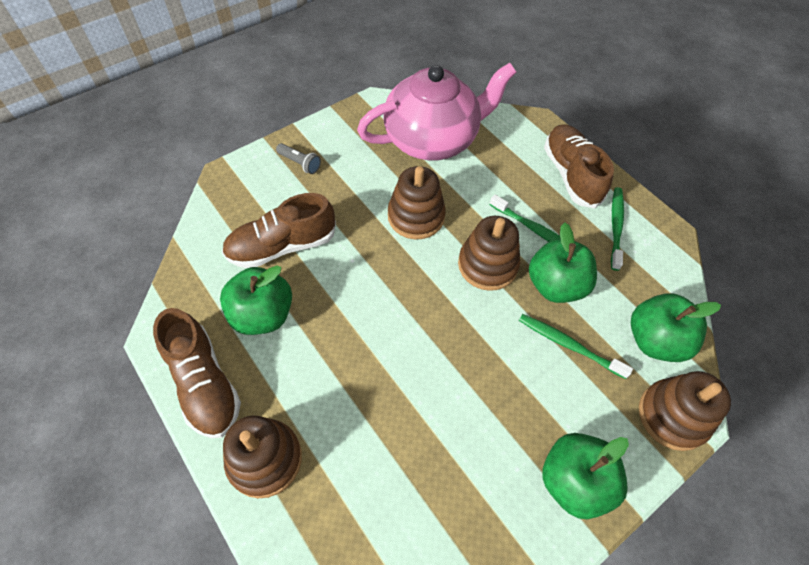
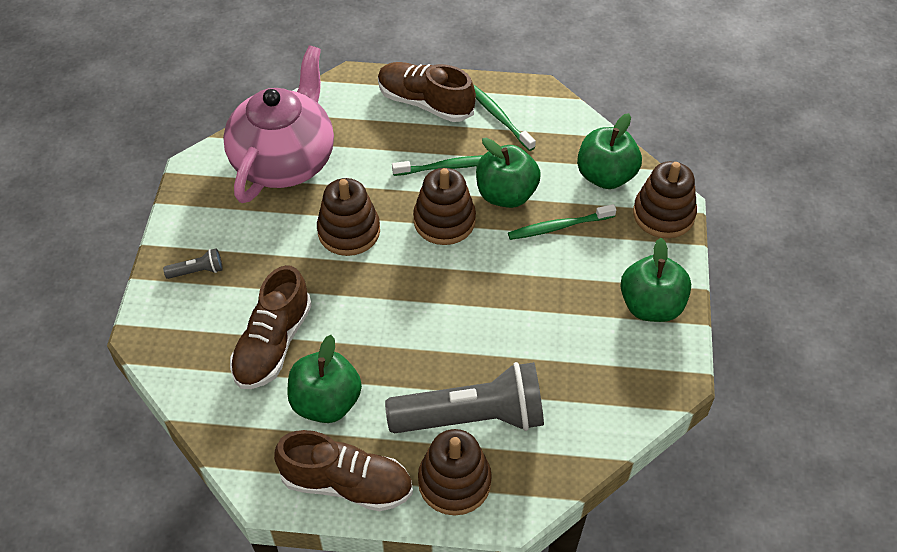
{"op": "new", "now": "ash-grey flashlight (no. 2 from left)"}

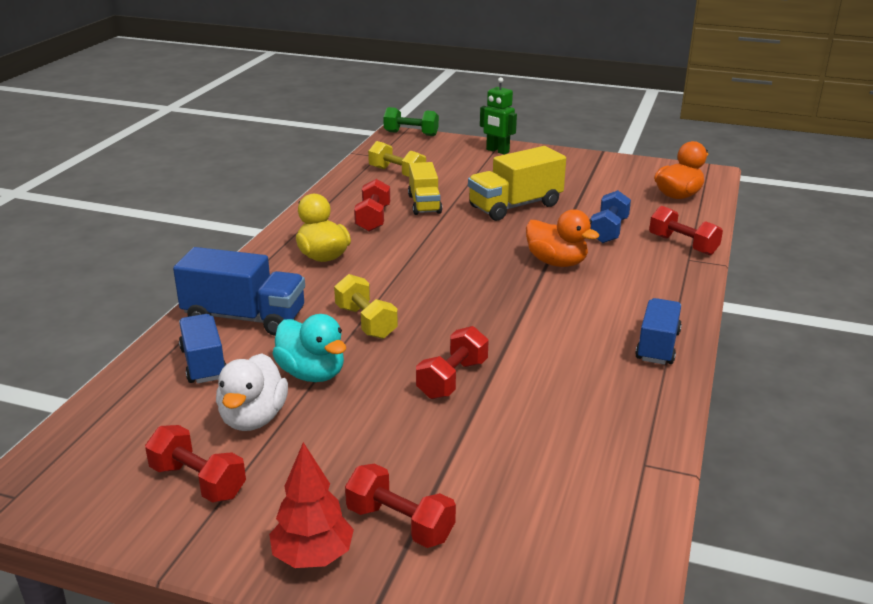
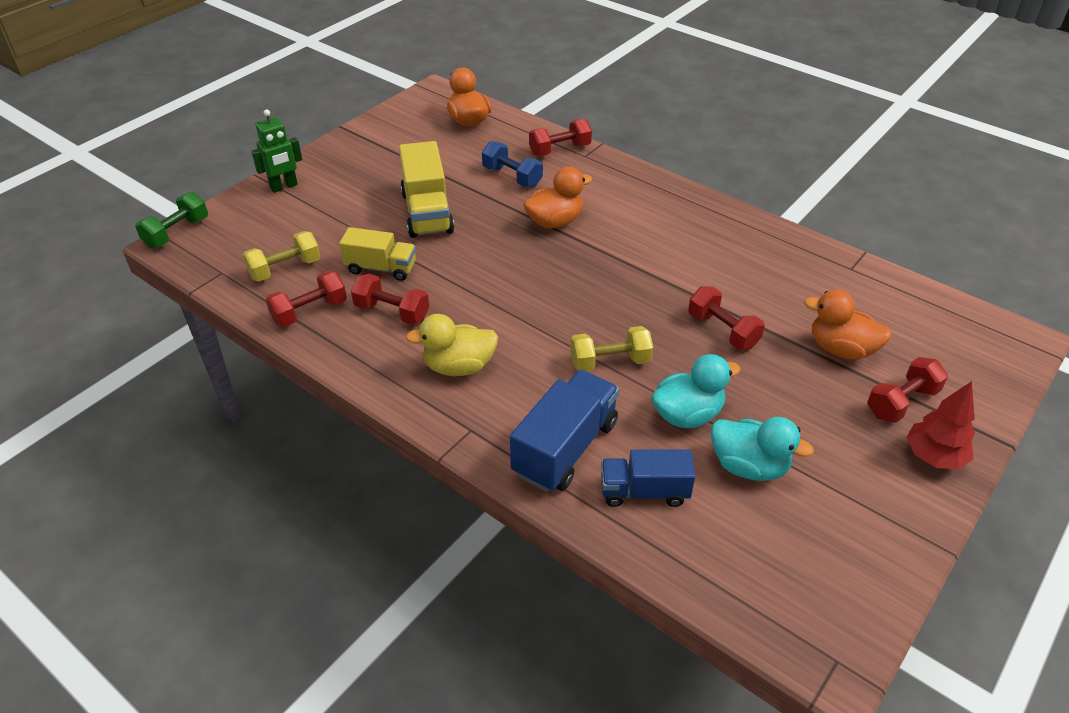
{"op": "gone", "was": "royal blue truck (no. 3 from left)"}
{"op": "repainted", "was": "pure white duck", "now": "turquoise duck (no. 2 from left)"}
{"op": "shifted", "was": "red free weight (no. 1 from left)"}
{"op": "new", "now": "bright orange duck (no. 3 from left)"}

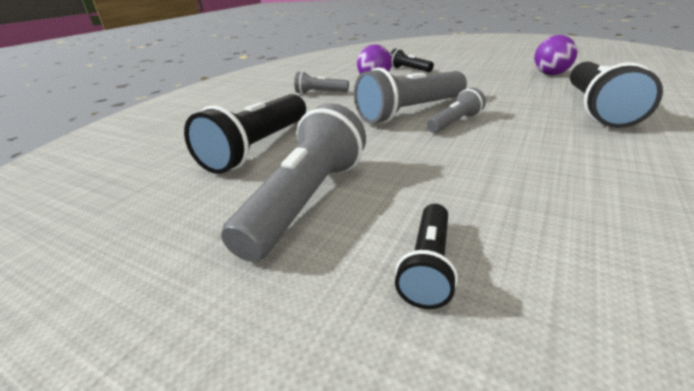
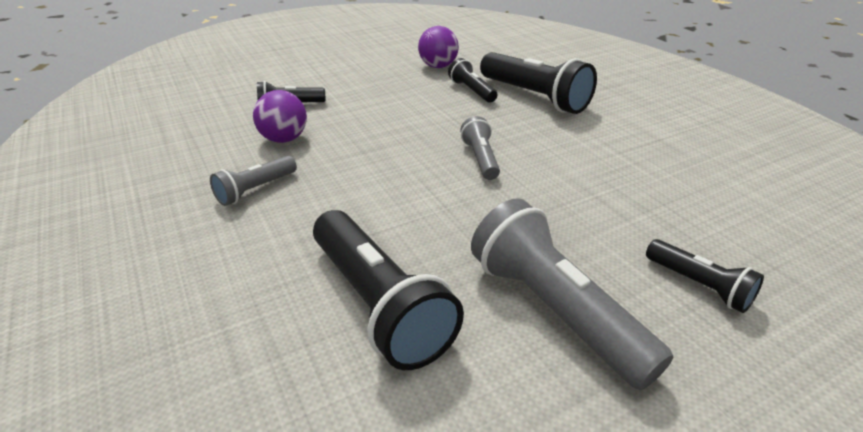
{"op": "gone", "was": "ash-grey flashlight (no. 3 from left)"}
{"op": "new", "now": "jet-black flashlight (no. 3 from left)"}

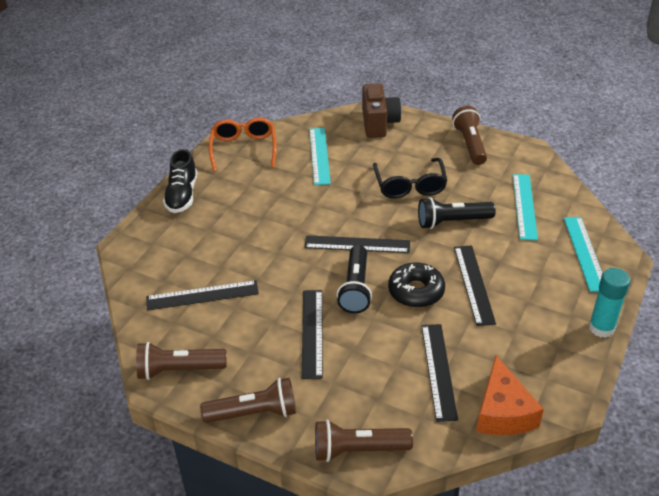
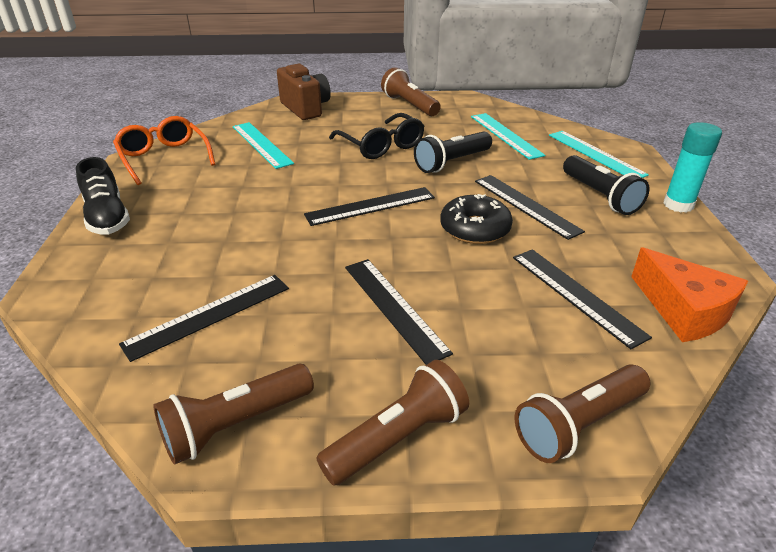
{"op": "shifted", "was": "jet-black flashlight (no. 1 from left in the first image)", "now": "jet-black flashlight (no. 2 from left)"}

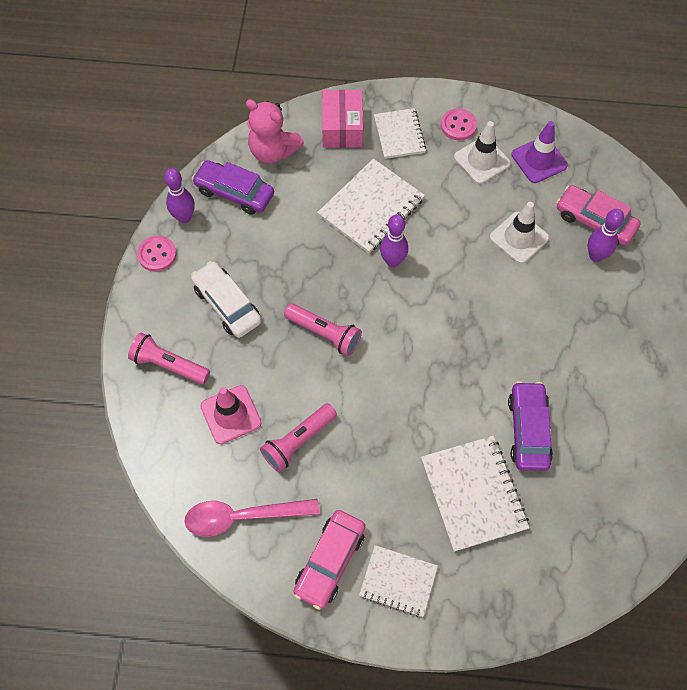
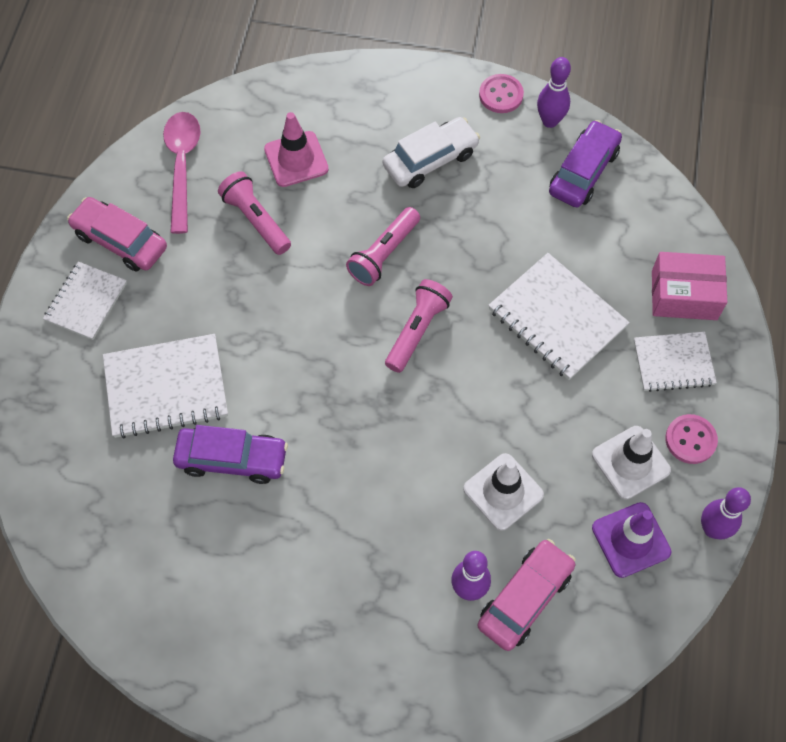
{"op": "gone", "was": "rosy teddy bear"}
{"op": "shifted", "was": "royal purple tenpin (no. 2 from left in the first image)", "now": "royal purple tenpin (no. 3 from left)"}
{"op": "shifted", "was": "rosy flashlight (no. 1 from left in the first image)", "now": "rosy flashlight (no. 3 from left)"}

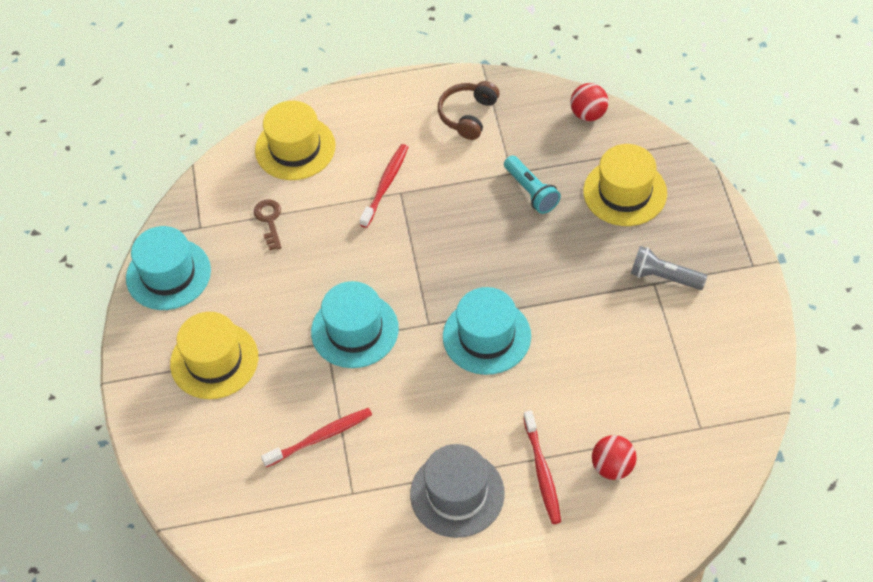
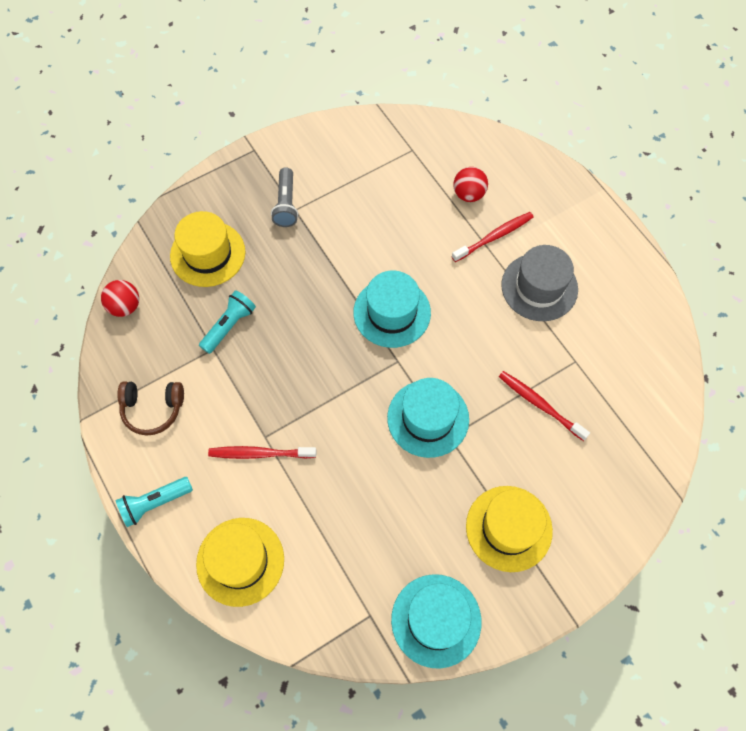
{"op": "gone", "was": "brown door key"}
{"op": "new", "now": "turquoise flashlight (no. 1 from left)"}

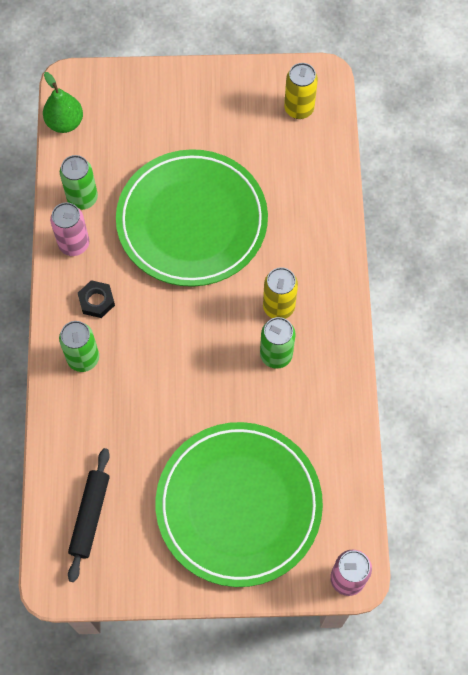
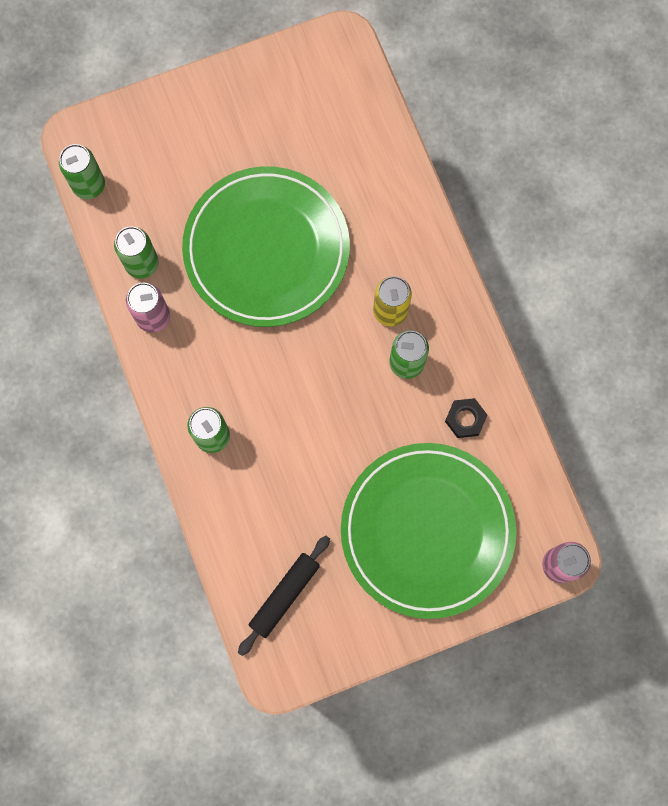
{"op": "gone", "was": "yellow tin (no. 2 from left)"}
{"op": "swapped", "was": "green toy pear", "now": "green tin (no. 1 from left)"}
{"op": "shifted", "was": "jet-black hex nut"}
{"op": "rotated", "was": "jet-black dough roller", "clockwise": 45}

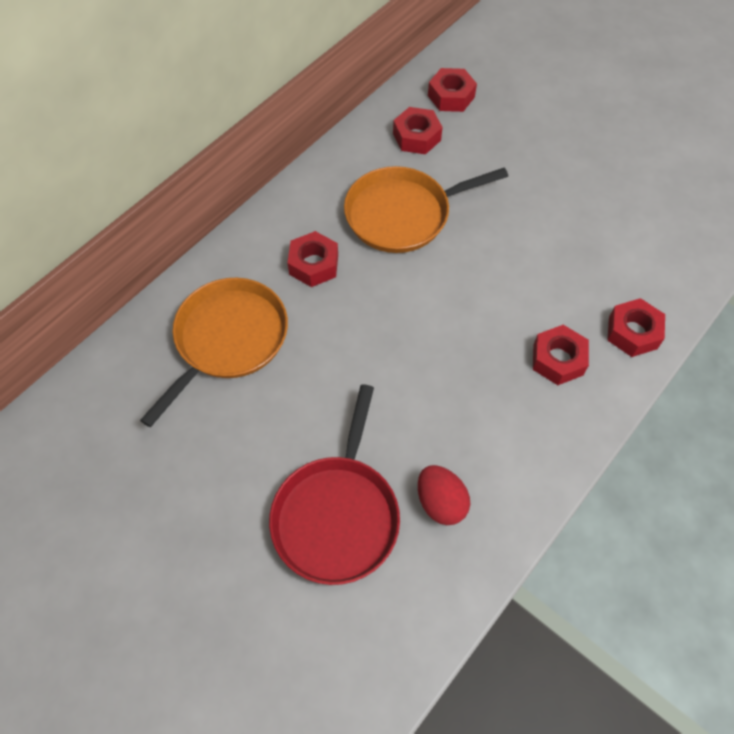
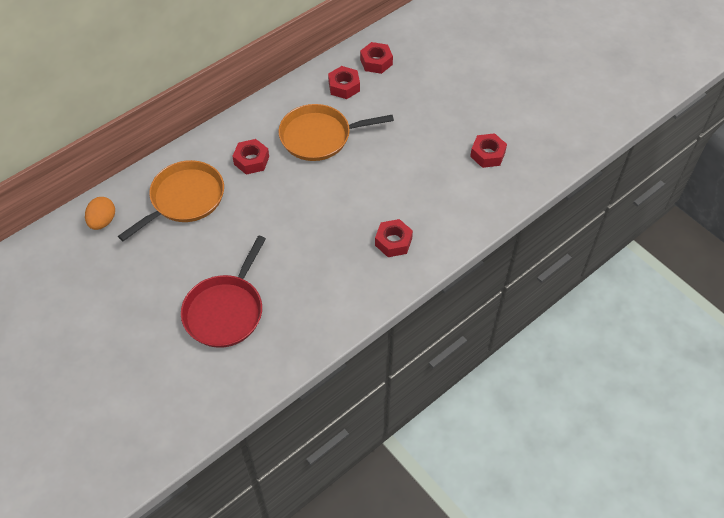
{"op": "shifted", "was": "red hex nut (no. 5 from left)"}
{"op": "gone", "was": "red toy egg"}
{"op": "new", "now": "bright orange toy egg"}

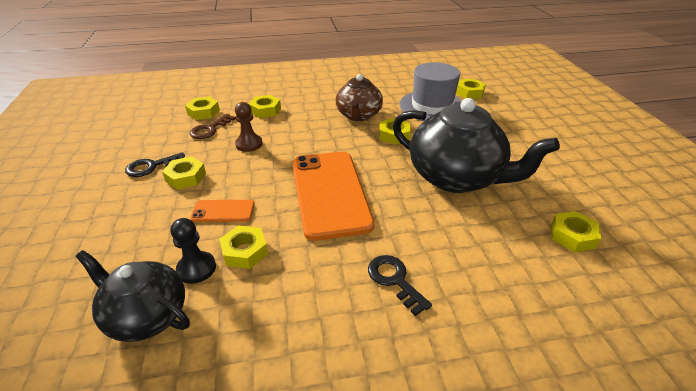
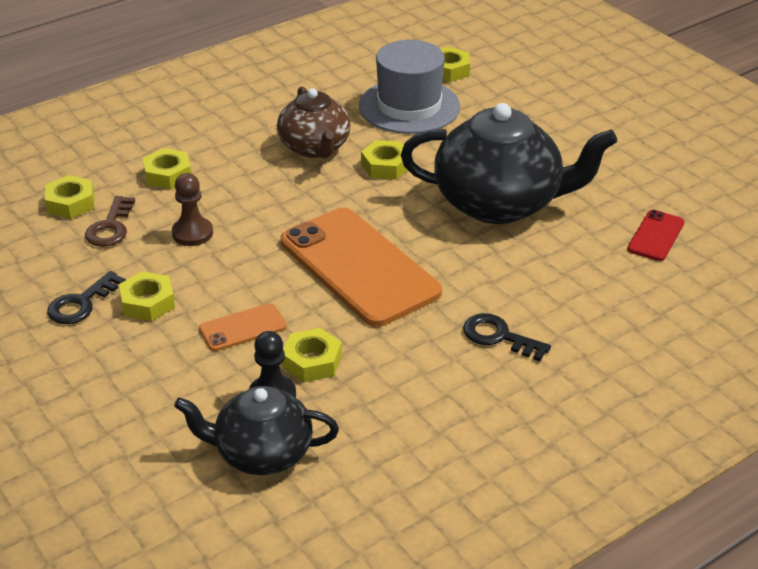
{"op": "swapped", "was": "yellow hex nut (no. 7 from left)", "now": "red smartphone"}

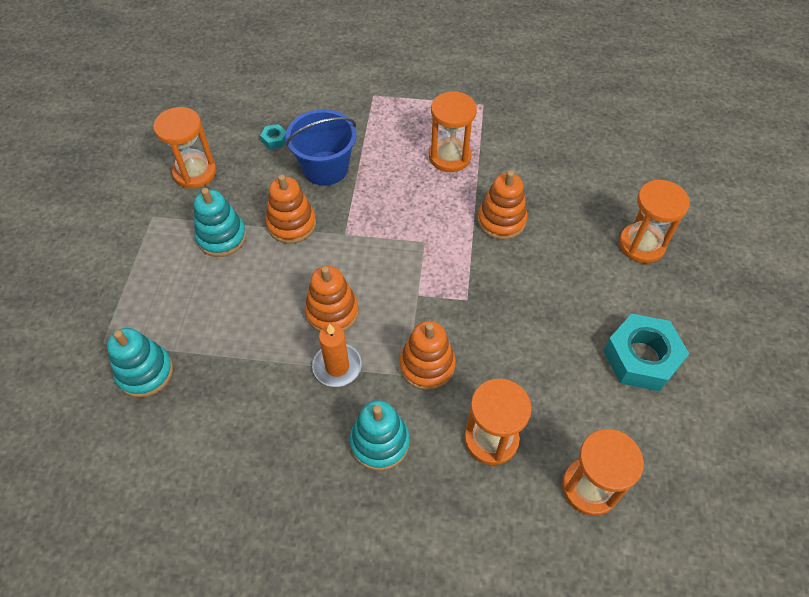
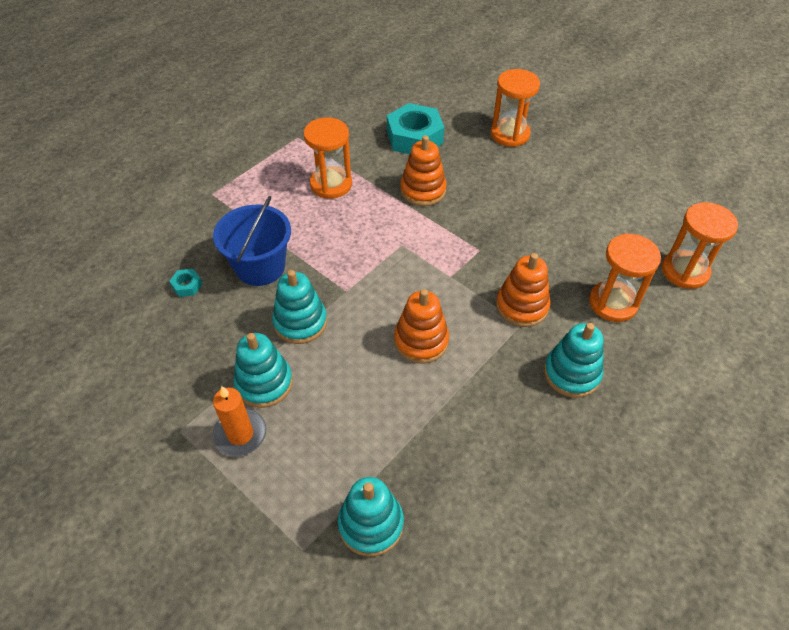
{"op": "gone", "was": "bright orange hourglass (no. 1 from left)"}
{"op": "repainted", "was": "bright orange stacking rings (no. 1 from left)", "now": "turquoise stacking rings (no. 2 from left)"}
{"op": "shifted", "was": "turquoise hex nut (no. 2 from left)"}
{"op": "shifted", "was": "bright orange candle"}

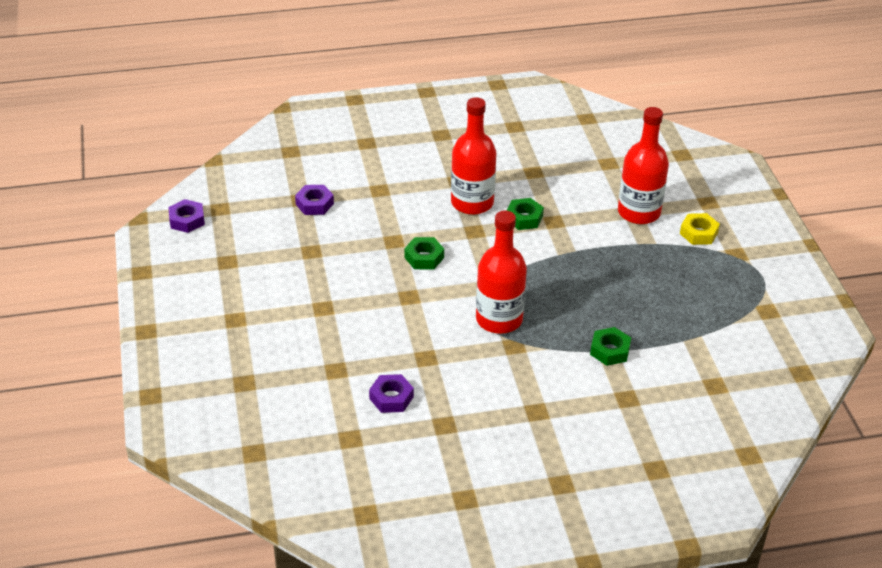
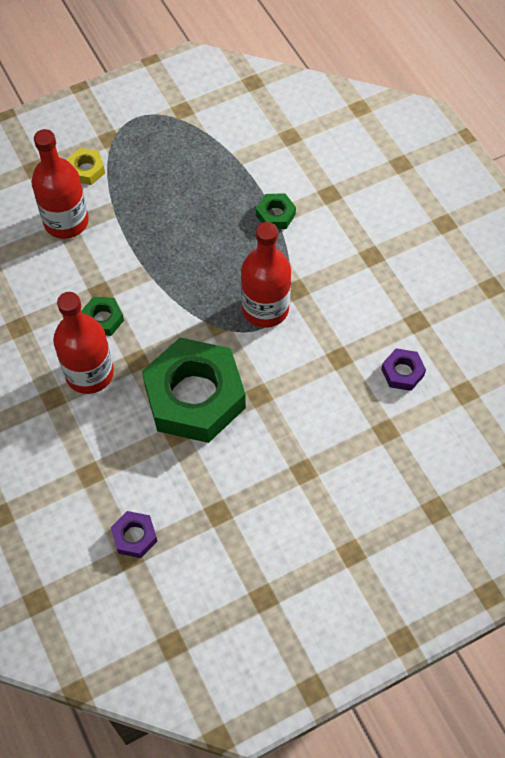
{"op": "gone", "was": "royal purple hex nut (no. 1 from left)"}
{"op": "scaled", "was": "green hex nut (no. 1 from left in the first image)", "ratio": 2.39}

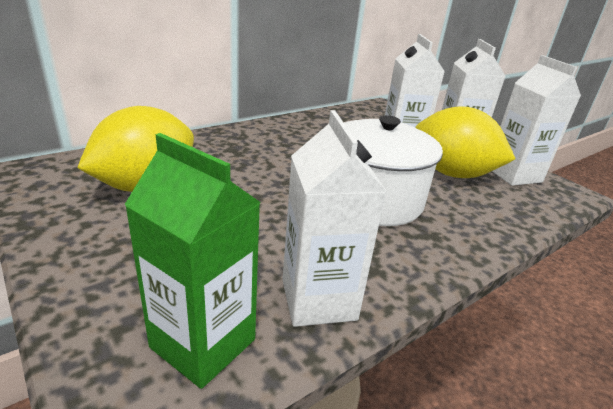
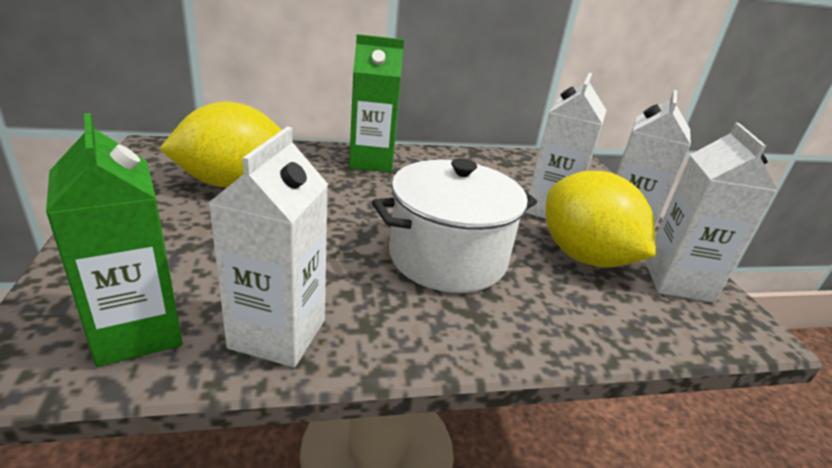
{"op": "new", "now": "green juice carton (no. 2 from left)"}

